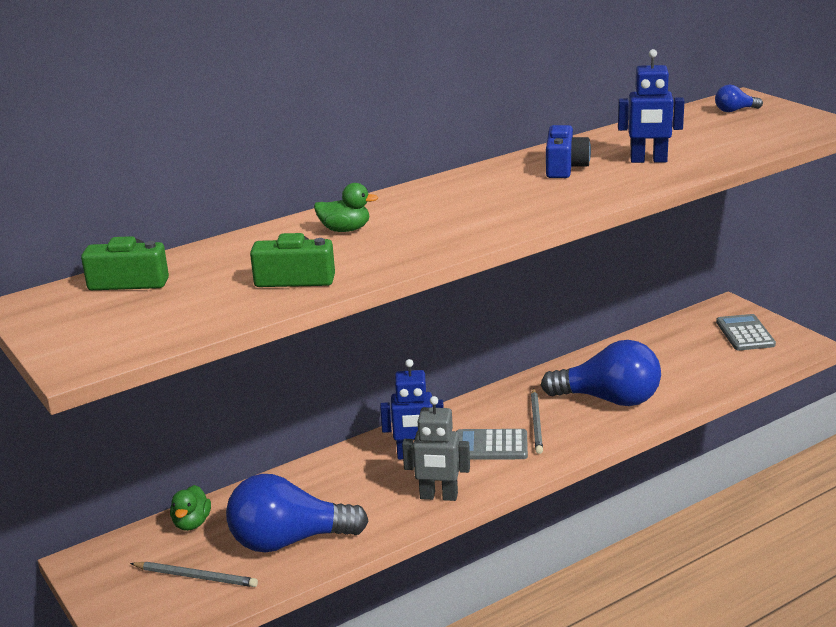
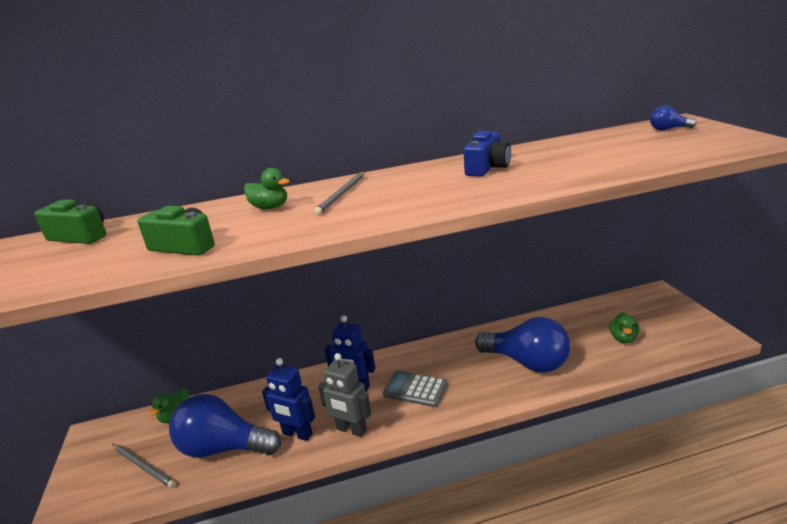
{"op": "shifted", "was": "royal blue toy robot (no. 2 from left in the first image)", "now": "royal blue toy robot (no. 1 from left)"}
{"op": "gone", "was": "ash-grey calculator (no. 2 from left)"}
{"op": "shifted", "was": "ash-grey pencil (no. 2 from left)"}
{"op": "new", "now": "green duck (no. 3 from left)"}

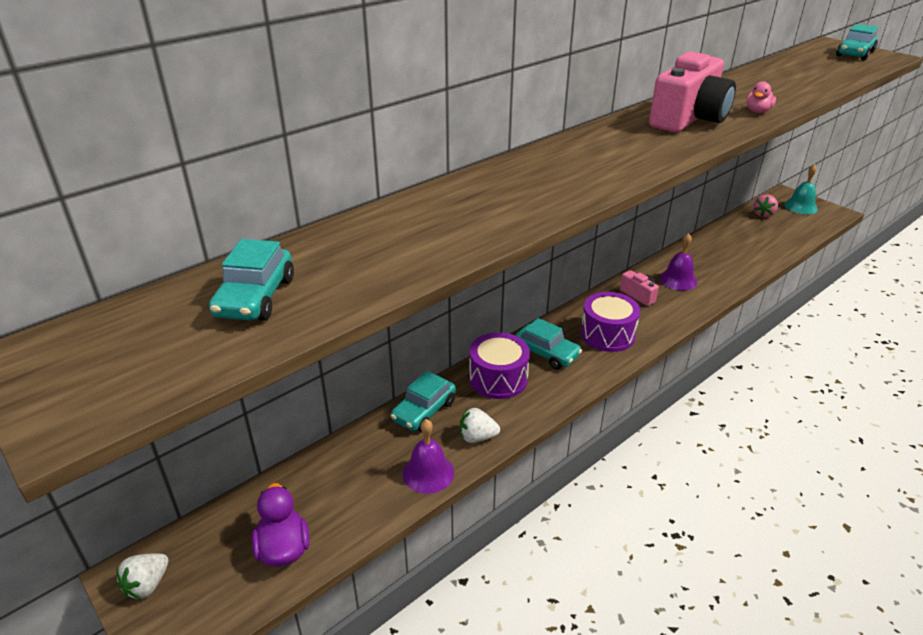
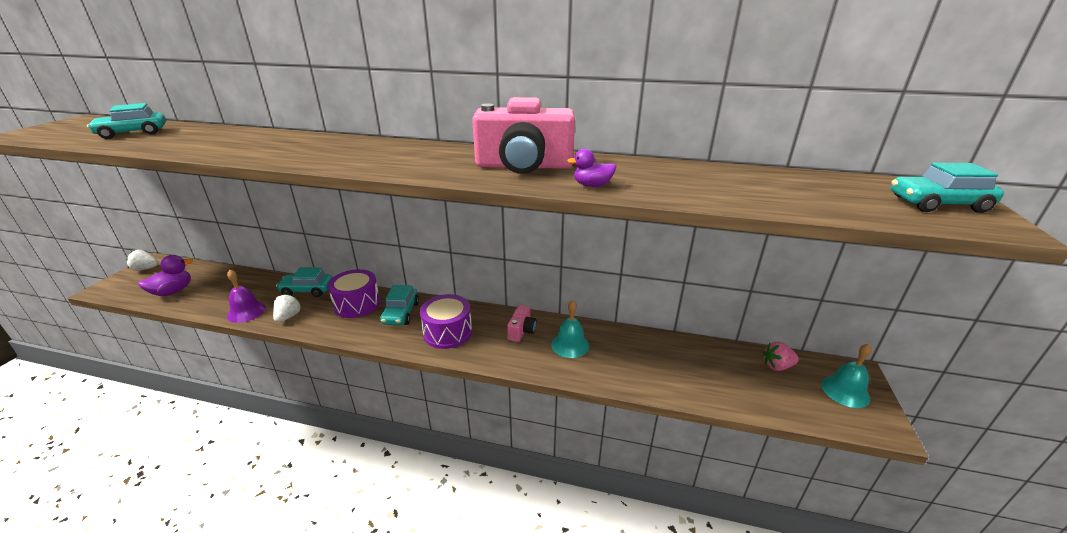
{"op": "repainted", "was": "rosy duck", "now": "royal purple duck (no. 2 from left)"}
{"op": "repainted", "was": "royal purple bell (no. 2 from left)", "now": "turquoise bell (no. 1 from left)"}
{"op": "rotated", "was": "pure white berry (no. 2 from left)", "clockwise": 45}

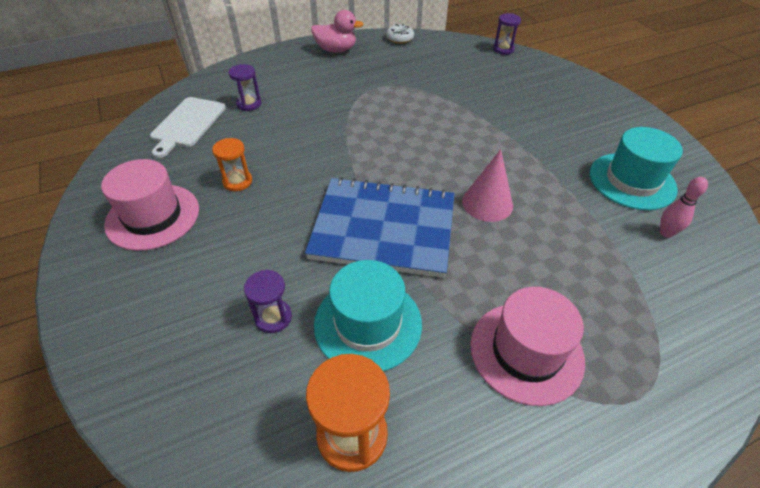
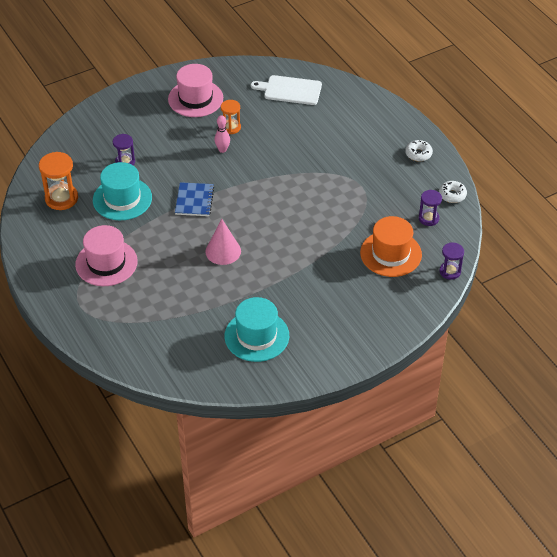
{"op": "swapped", "was": "rosy duck", "now": "pure white doughnut (no. 1 from left)"}
{"op": "shifted", "was": "royal purple hourglass (no. 1 from left in the first image)", "now": "royal purple hourglass (no. 2 from left)"}
{"op": "scaled", "was": "royal blue notepad", "ratio": 0.5}
{"op": "shifted", "was": "rosy tenpin"}
{"op": "new", "now": "bright orange top hat"}

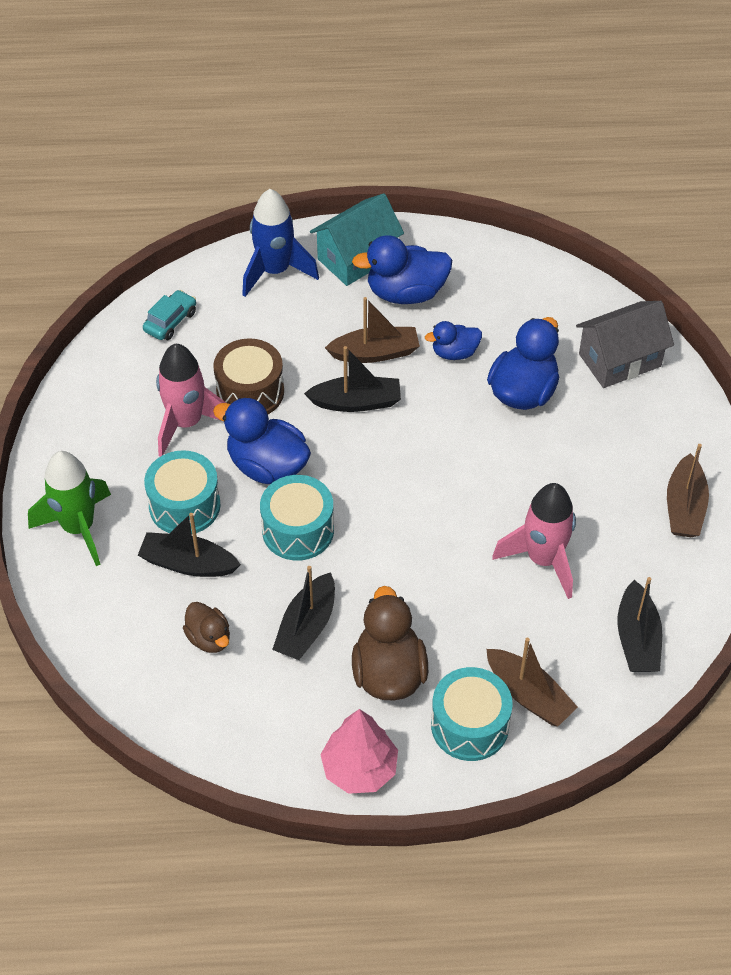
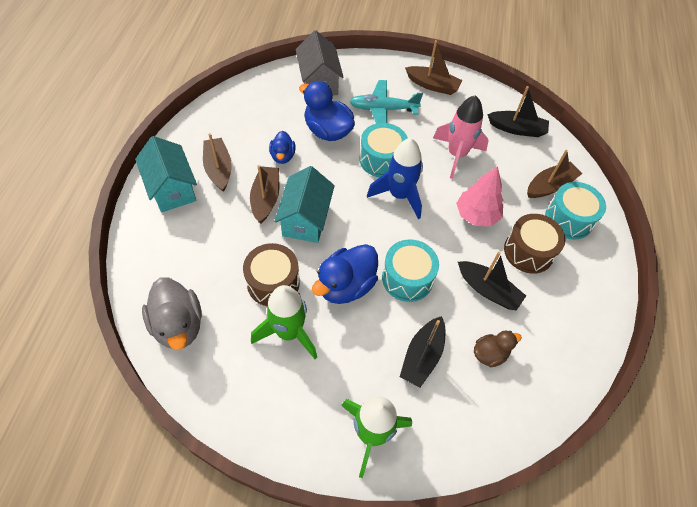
{"op": "shifted", "was": "royal blue spaceship"}
{"op": "swapped", "was": "royal blue duck (no. 2 from left)", "now": "brown sailboat (no. 1 from left)"}
{"op": "swapped", "was": "turquoise car", "now": "ash-grey duck"}
{"op": "repainted", "was": "rosy spaceship (no. 1 from left)", "now": "green spaceship (no. 1 from left)"}
{"op": "swapped", "was": "jet-black sailboat (no. 3 from left)", "now": "turquoise cottage (no. 2 from left)"}
{"op": "shifted", "was": "turquoise toy drum (no. 1 from left)"}
{"op": "swapped", "was": "brown duck (no. 2 from left)", "now": "brown toy drum (no. 2 from left)"}
{"op": "shifted", "was": "rosy fir tree"}
{"op": "new", "now": "turquoise aeroplane"}

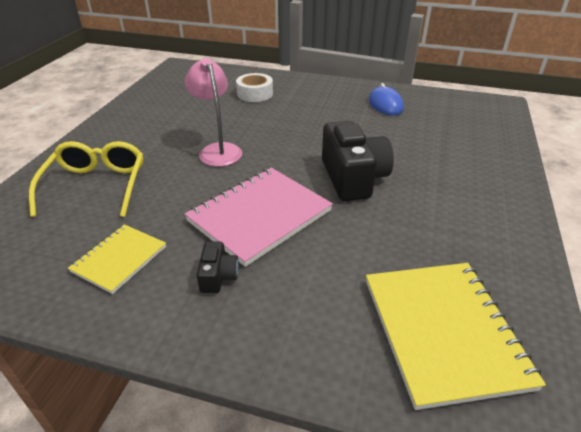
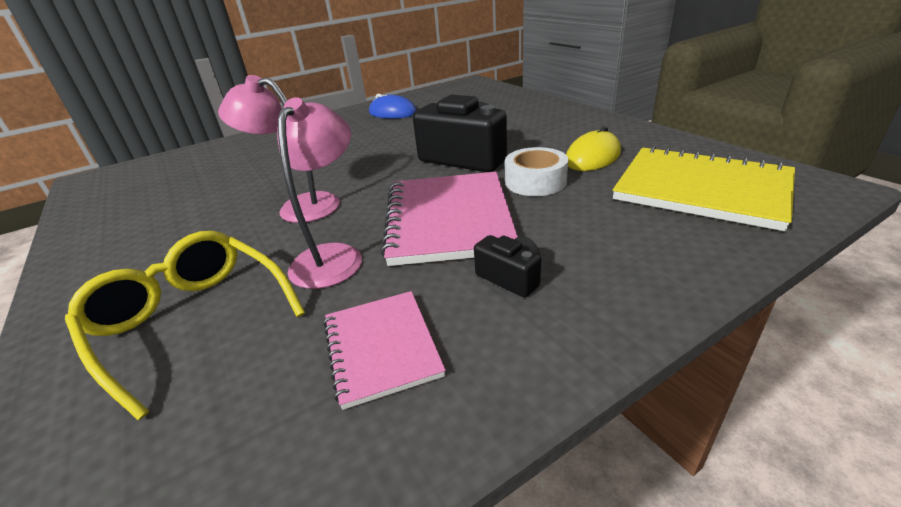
{"op": "shifted", "was": "pure white roll of tape"}
{"op": "repainted", "was": "yellow notepad (no. 1 from left)", "now": "rosy notepad (no. 1 from left)"}
{"op": "new", "now": "rosy reading lamp (no. 2 from left)"}
{"op": "new", "now": "yellow computer mouse"}

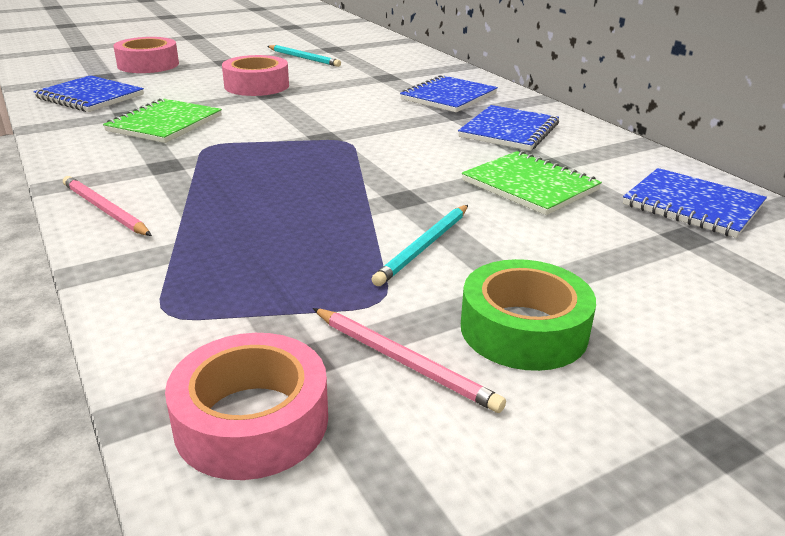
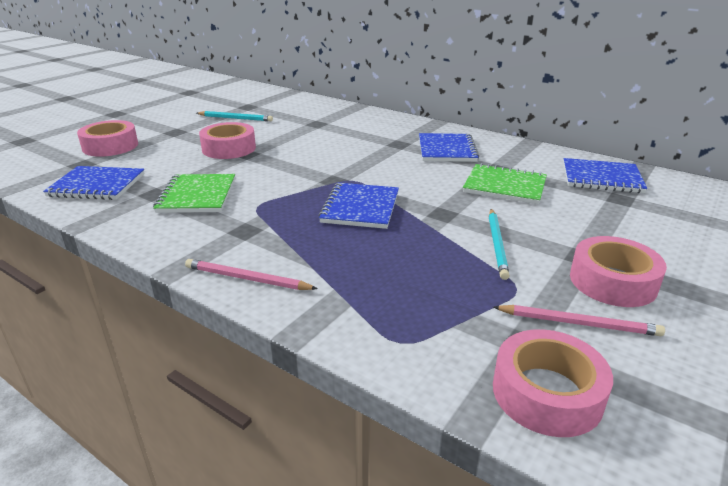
{"op": "shifted", "was": "royal blue notepad (no. 2 from left)"}
{"op": "repainted", "was": "green roll of tape", "now": "rosy roll of tape (no. 4 from left)"}

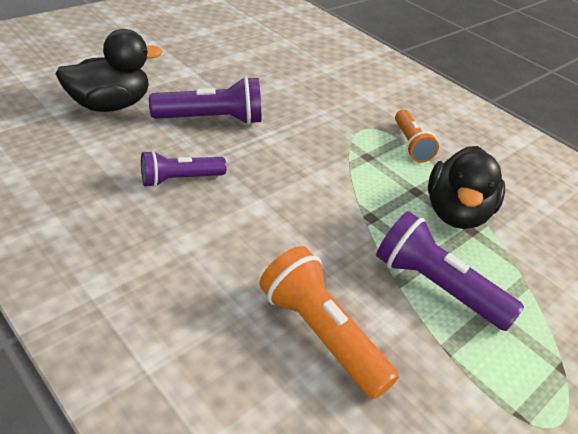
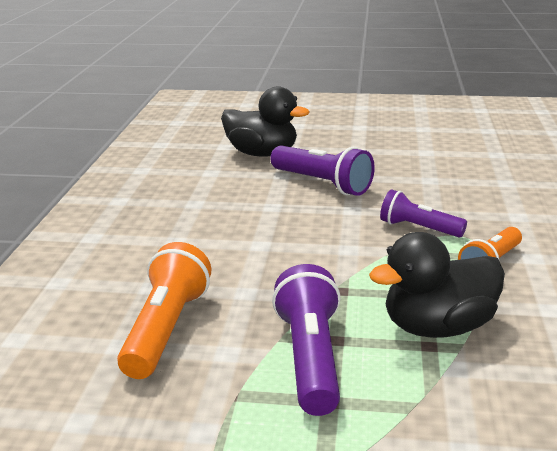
{"op": "shifted", "was": "royal purple flashlight (no. 1 from left in the first image)", "now": "royal purple flashlight (no. 3 from left)"}

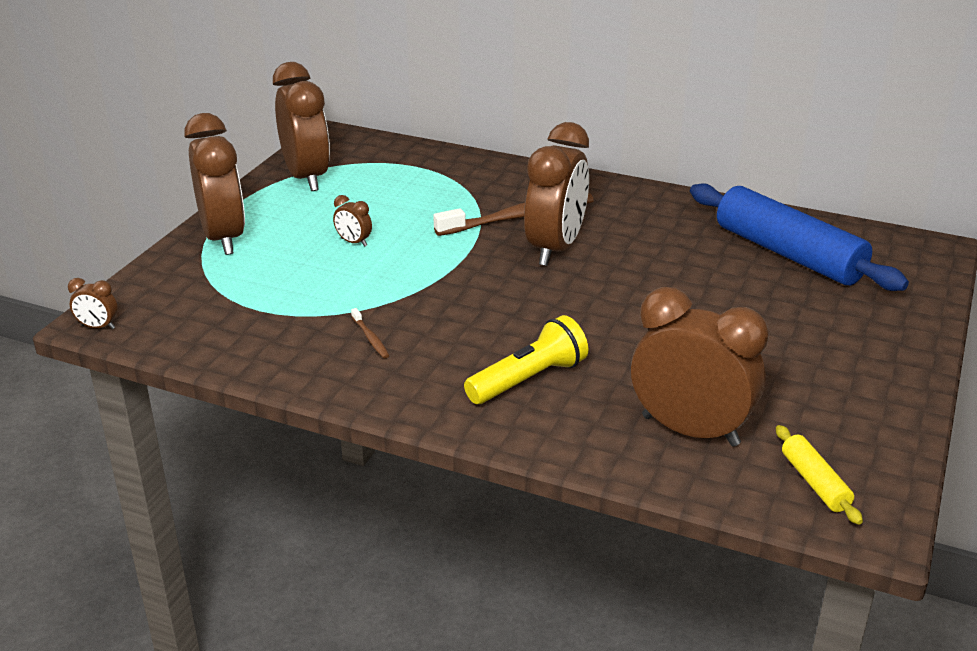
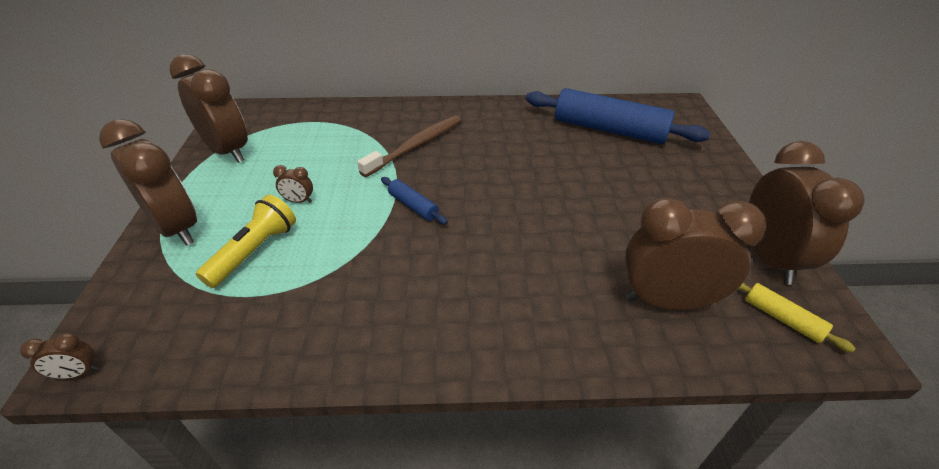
{"op": "shifted", "was": "brown bedside clock (no. 5 from left in the first image)", "now": "brown bedside clock (no. 6 from left)"}
{"op": "gone", "was": "brown toothbrush (no. 1 from left)"}
{"op": "shifted", "was": "yellow flashlight"}
{"op": "new", "now": "royal blue dough roller (no. 1 from left)"}

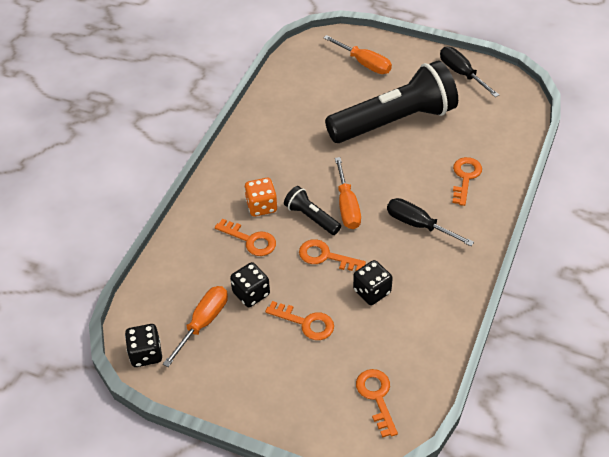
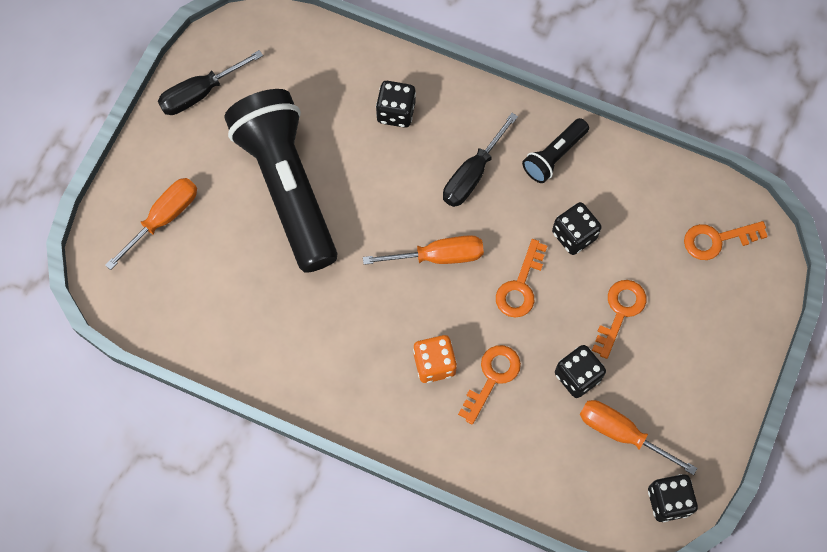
{"op": "swapped", "was": "bright orange door key (no. 5 from left)", "now": "jet-black dice (no. 1 from left)"}
{"op": "shifted", "was": "jet-black flashlight (no. 1 from left in the first image)", "now": "jet-black flashlight (no. 2 from left)"}

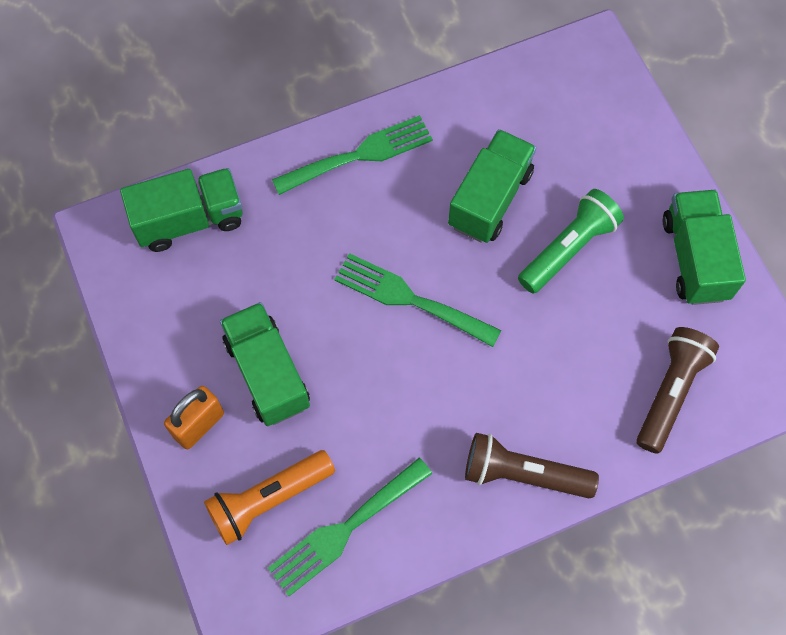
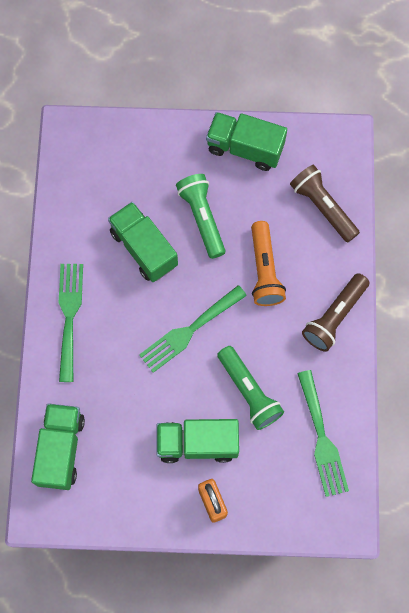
{"op": "shifted", "was": "bright orange flashlight"}
{"op": "new", "now": "green flashlight (no. 2 from left)"}

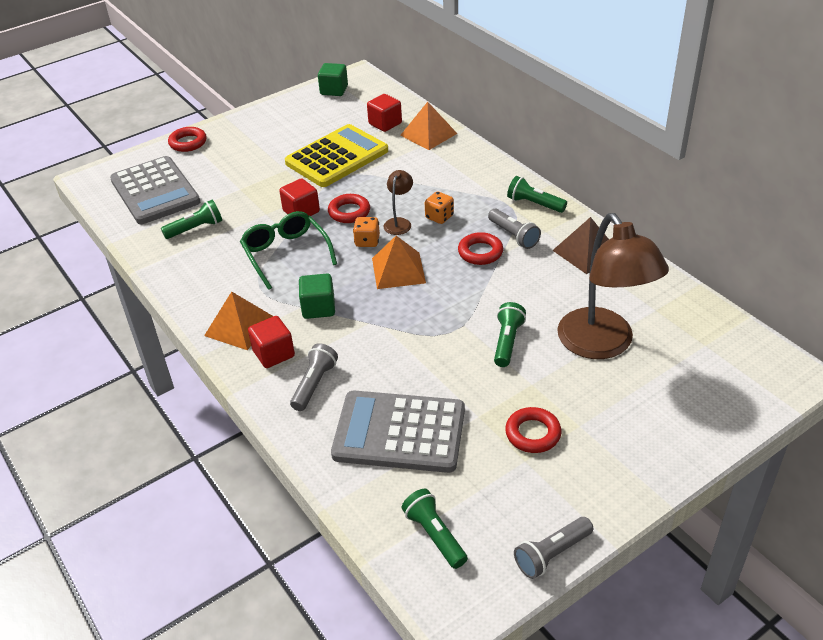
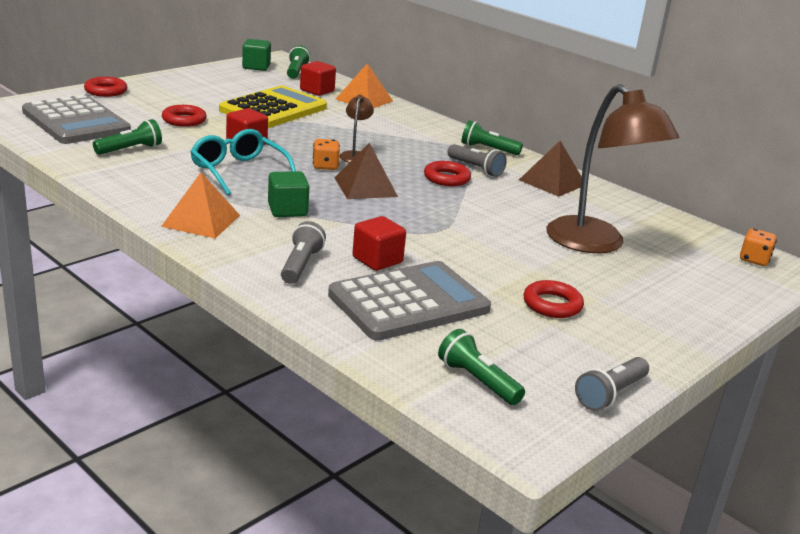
{"op": "shifted", "was": "bright orange dice (no. 2 from left)"}
{"op": "shifted", "was": "red hoop (no. 2 from left)"}
{"op": "repainted", "was": "green glasses", "now": "turquoise glasses"}
{"op": "repainted", "was": "bright orange pyramid (no. 2 from left)", "now": "brown pyramid (no. 1 from left)"}
{"op": "shifted", "was": "green flashlight (no. 3 from left in the first image)", "now": "green flashlight (no. 2 from left)"}
{"op": "shifted", "was": "red block (no. 1 from left in the first image)", "now": "red block (no. 3 from left)"}
{"op": "rotated", "was": "ash-grey calculator (no. 2 from left)", "clockwise": 150}

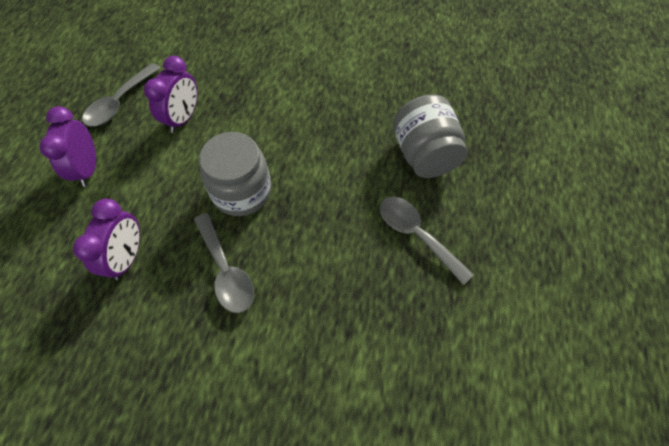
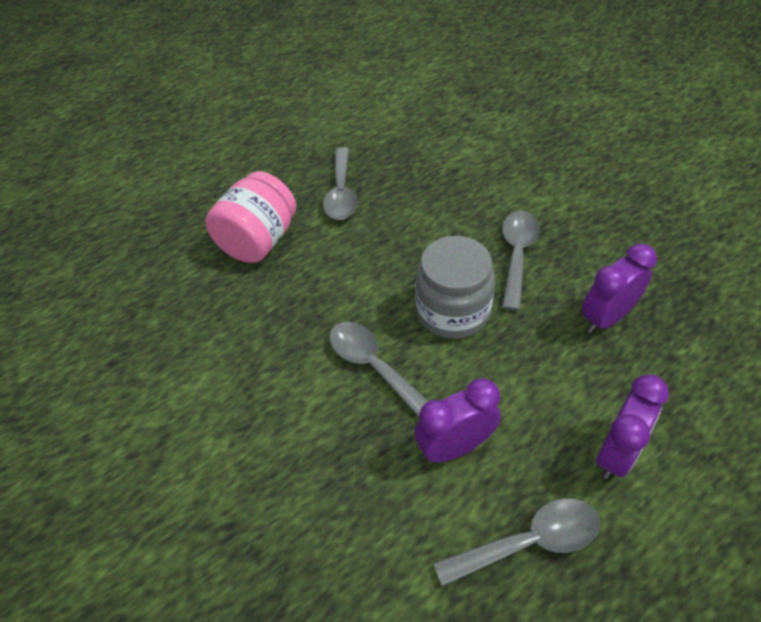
{"op": "repainted", "was": "ash-grey preserve jar (no. 2 from left)", "now": "rosy preserve jar"}
{"op": "new", "now": "ash-grey tablespoon (no. 2 from left)"}

